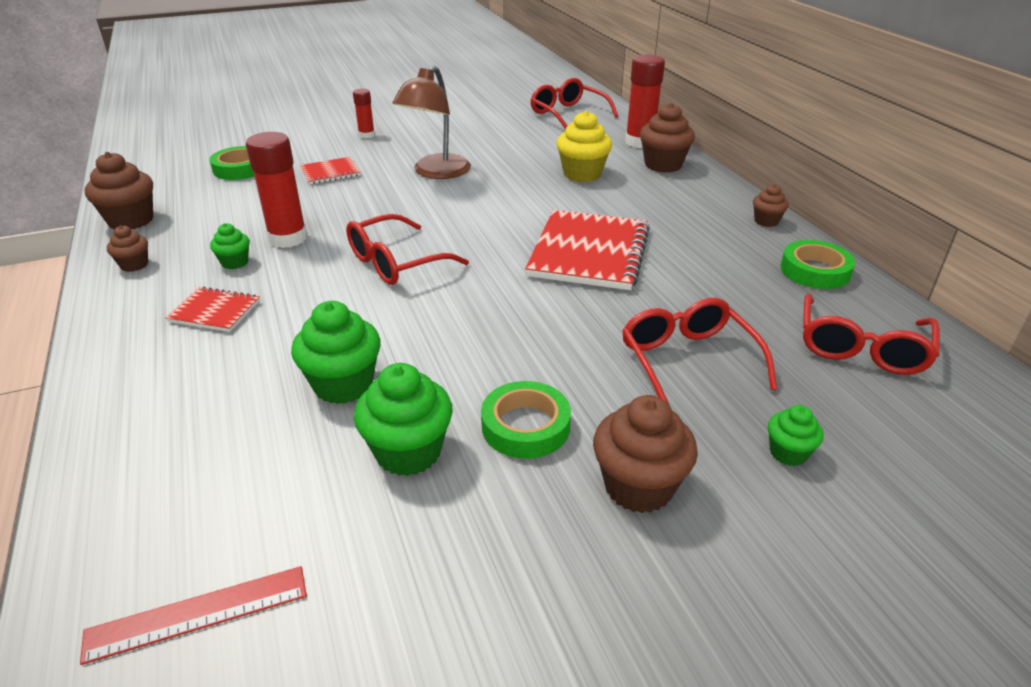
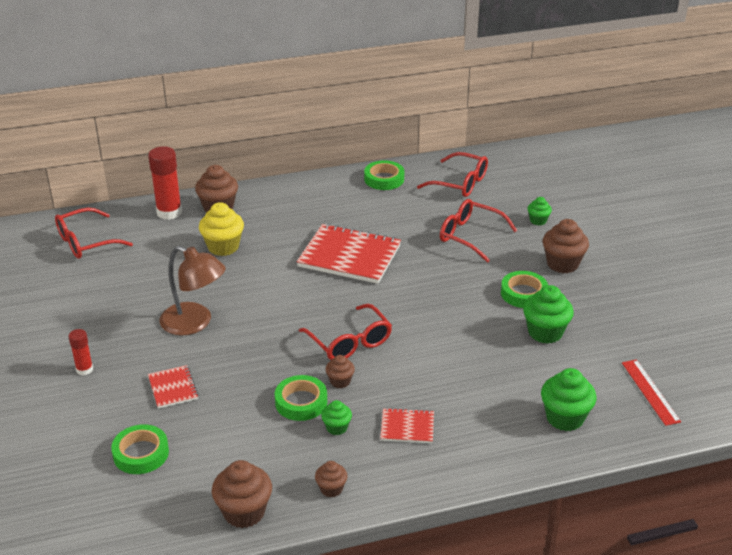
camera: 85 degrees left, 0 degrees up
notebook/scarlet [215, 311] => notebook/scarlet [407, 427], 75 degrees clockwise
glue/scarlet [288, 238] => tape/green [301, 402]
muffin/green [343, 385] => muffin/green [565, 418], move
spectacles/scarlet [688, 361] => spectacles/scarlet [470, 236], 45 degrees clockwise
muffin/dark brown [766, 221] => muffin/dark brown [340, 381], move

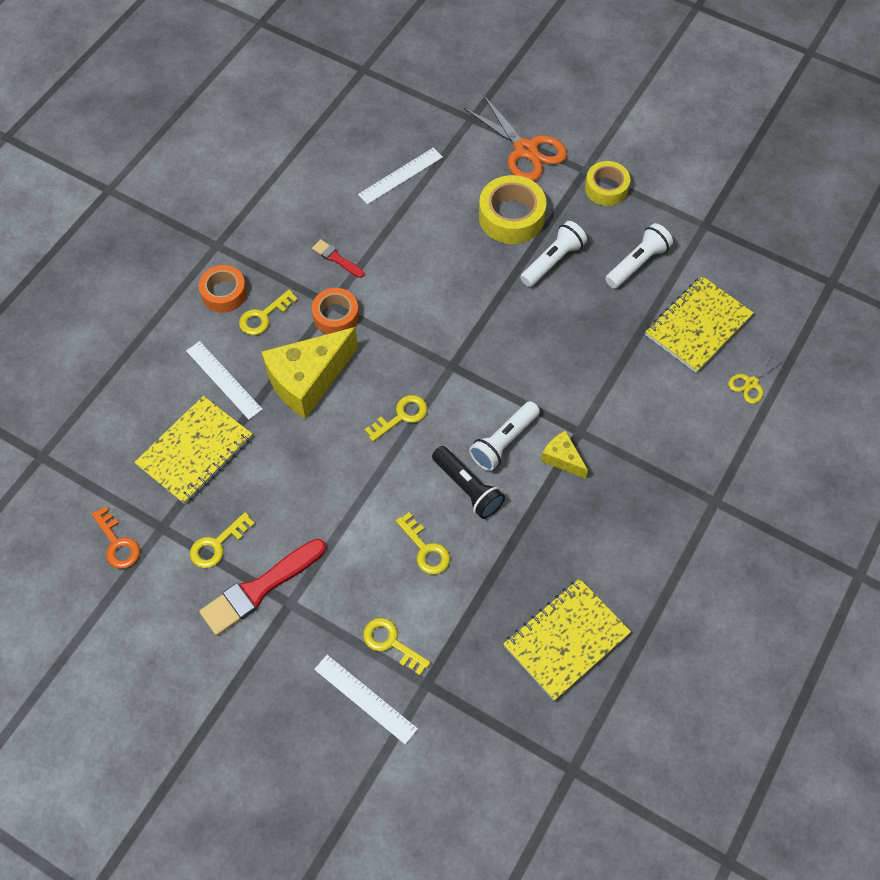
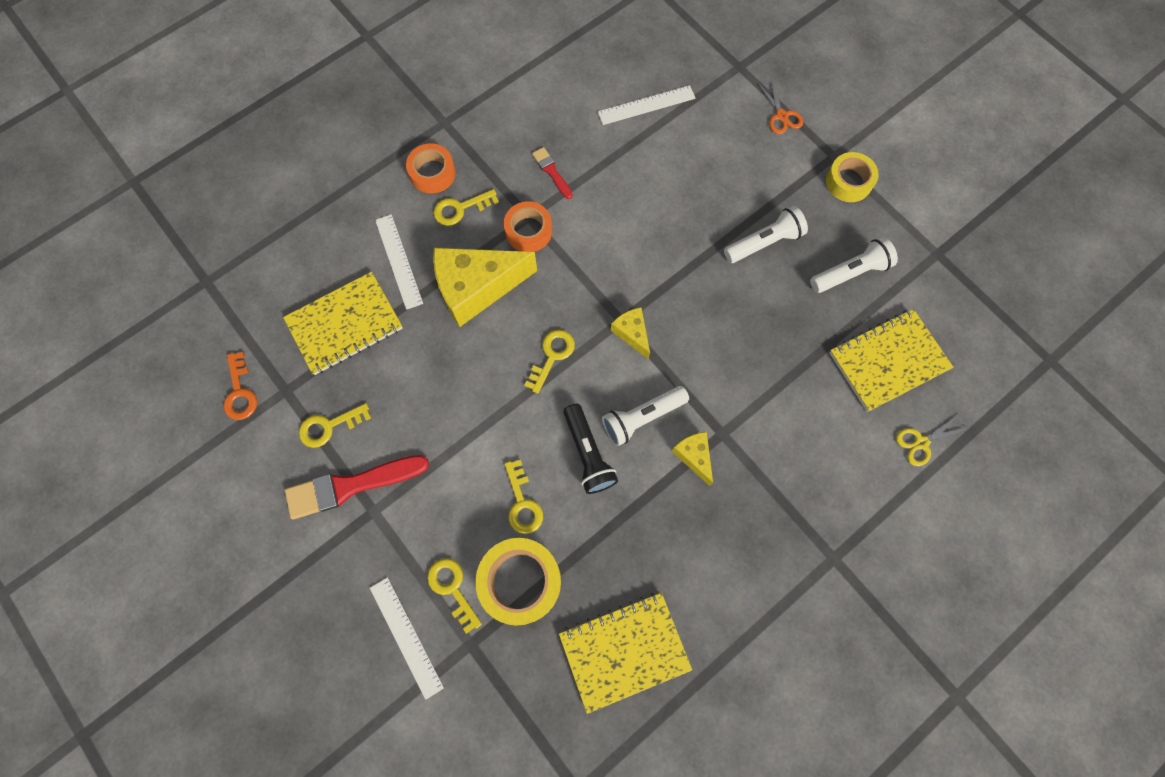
camera: 20 degrees right, 10 degrees up
door key/bright yellow [401, 416] => door key/bright yellow [552, 356], 45 degrees counterclockwise
pair of scissors/bright orange [526, 150] => pair of scissors/bright orange [782, 116], x0.52
tape/bright yellow [511, 217] => tape/bright yellow [520, 581], move
nothing => cheese wedge/bright yellow [632, 333]

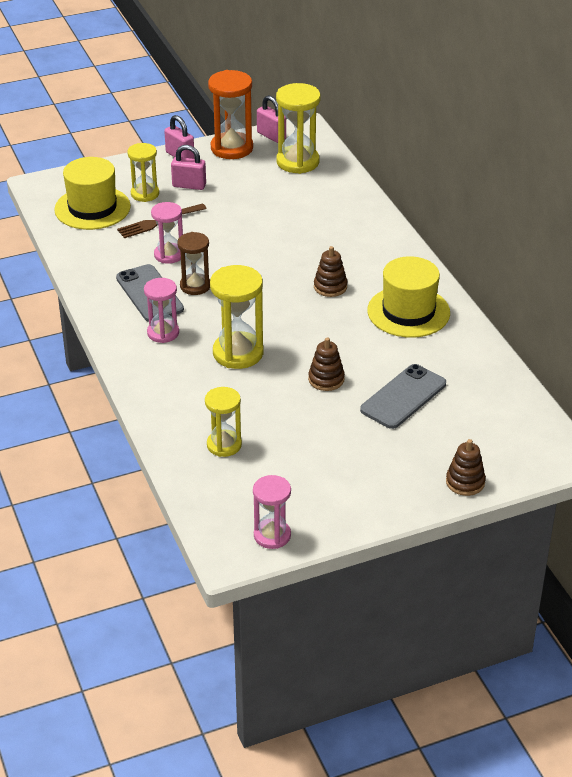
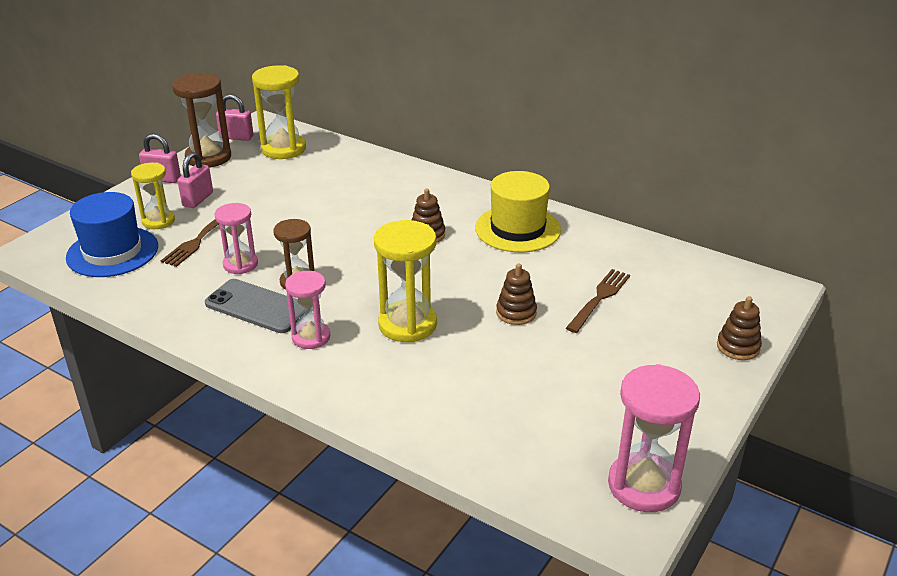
camera: 35 degrees left, 5 degrees down
top hat/bright yellow [92, 208] => top hat/blue [112, 252]
small lock/rosy [189, 185] => small lock/rosy [198, 199], 45 degrees counterclockwise
sandglass/bright yellow [224, 445] => nothing
sandglass/bright orange [232, 148] => sandglass/dark brown [208, 157]
sandglass/rosy [272, 535] => sandglass/rosy [644, 485], x1.56
phone/grey [403, 397] => table fork/dark brown [599, 298]

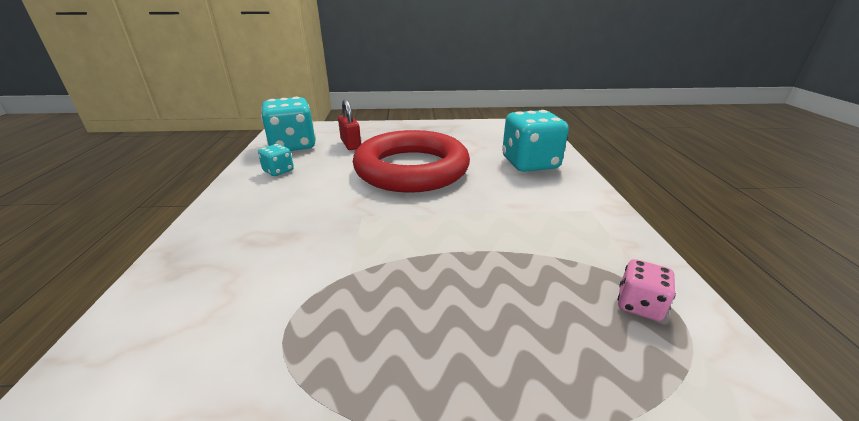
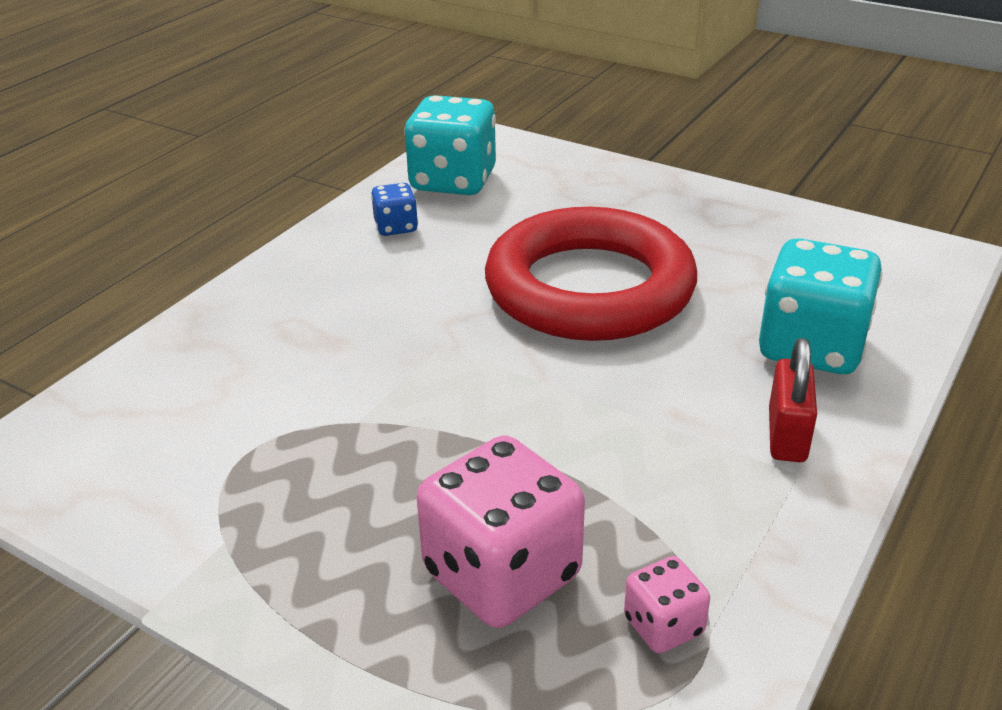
camera: 35 degrees right, 5 degrees up
dice/teal [278, 171] => dice/blue [396, 227]
small lock/scarlet [351, 144] => small lock/scarlet [787, 435], move
nothing => dice/rosy [502, 575]

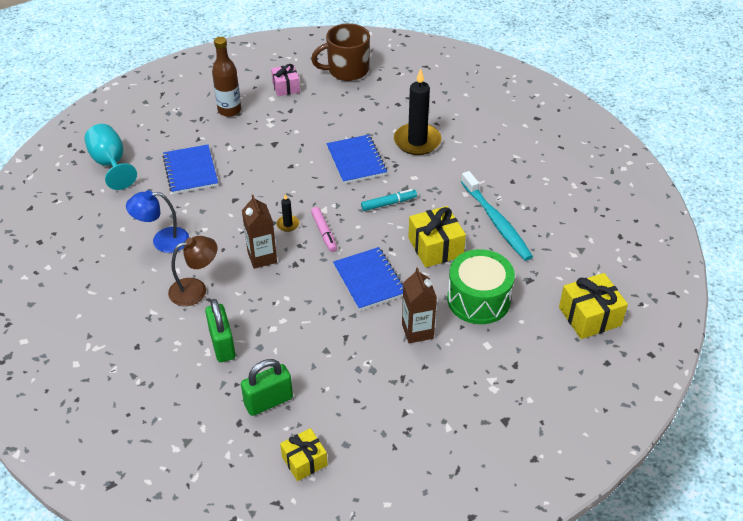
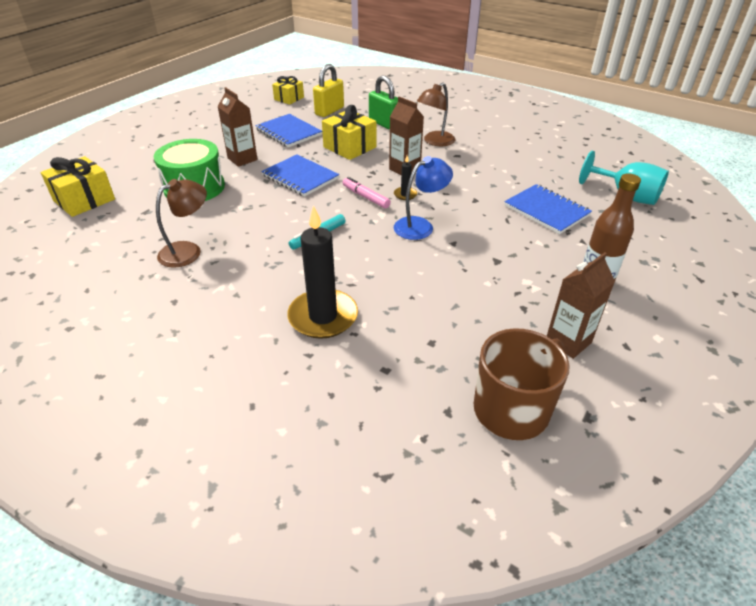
camera: 155 degrees right, 5 degrees down
reading lamp/blue [162, 241] => reading lamp/blue [420, 226], move
small lock/green [268, 401] => small lock/bright yellow [329, 111]
gift/rosy [286, 87] => juice carton/dark brown [568, 341]
notebook/blue [356, 160] => notebook/blue [288, 132], move
gift/bright yellow [435, 247] => gift/bright yellow [349, 147], move
dental brush/teal [496, 221] => reading lamp/dark brown [188, 251]

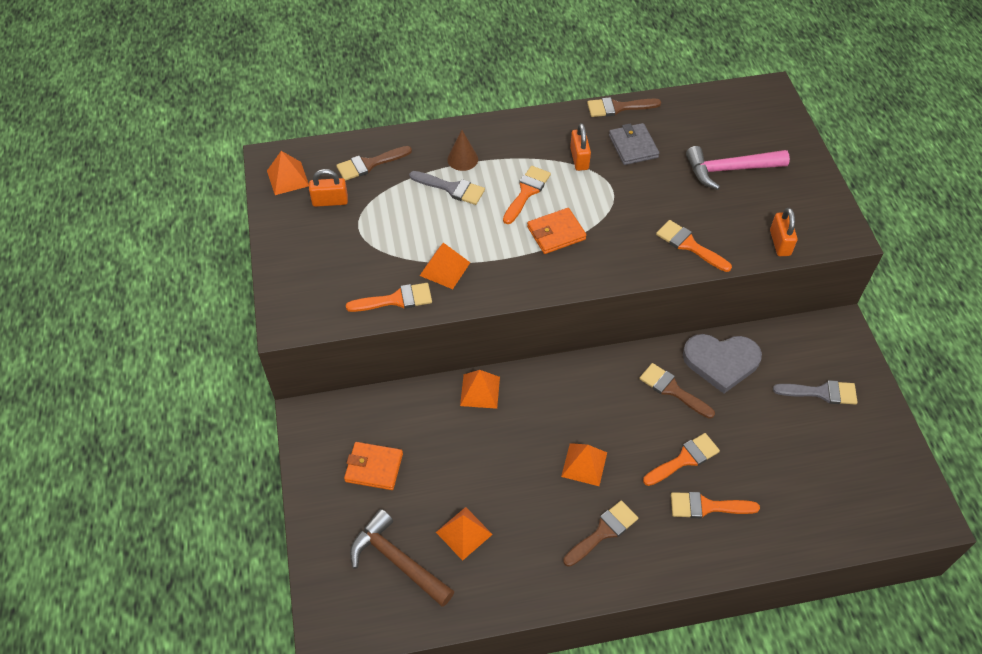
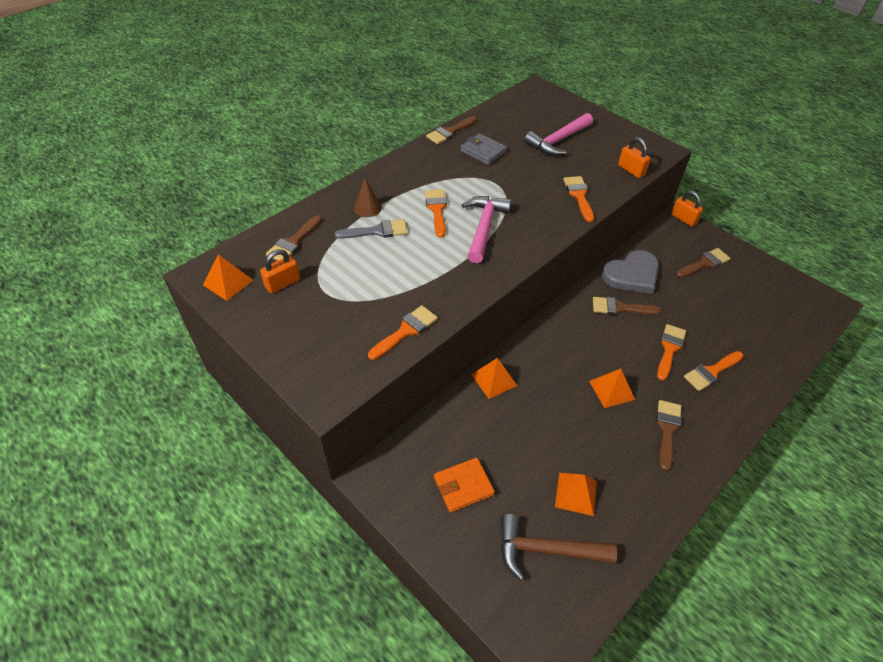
camera: 35 degrees left, 5 degrees down
pyramid shape/bright orange [444, 269] => nothing
wallet/bright orange [556, 233] => hammer/rosy [484, 227]
small lock/bright orange [579, 159] => small lock/bright orange [683, 219], move
paint brush/bright orange [689, 245] => paint brush/bright orange [579, 196], 75 degrees clockwise
paint brush/grey [821, 392] => paint brush/dark brown [704, 263]

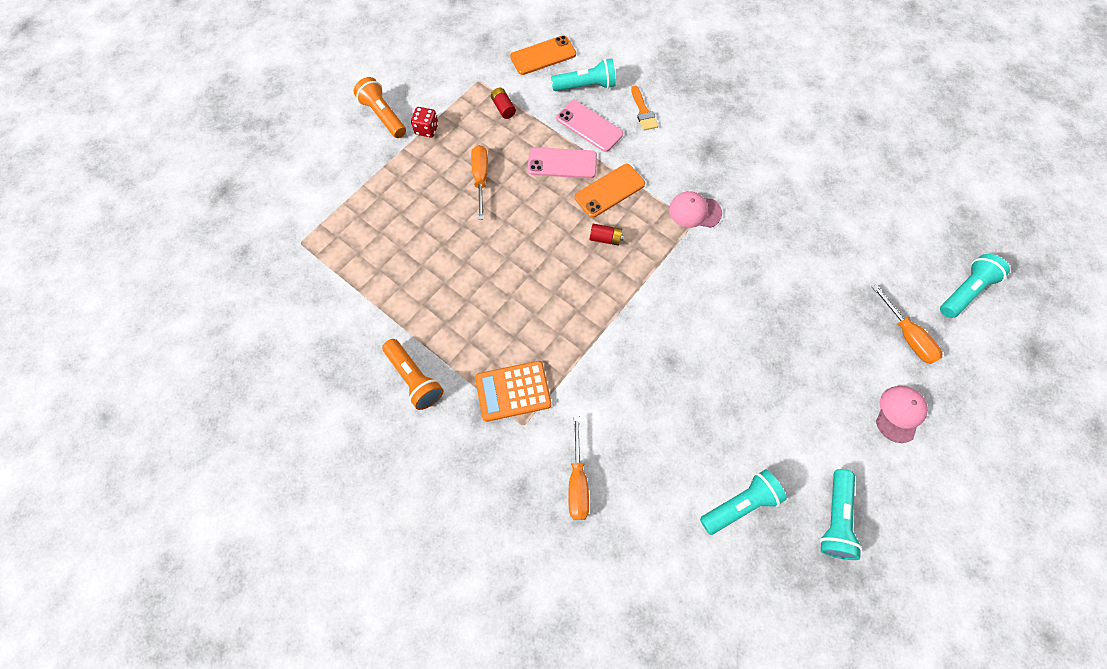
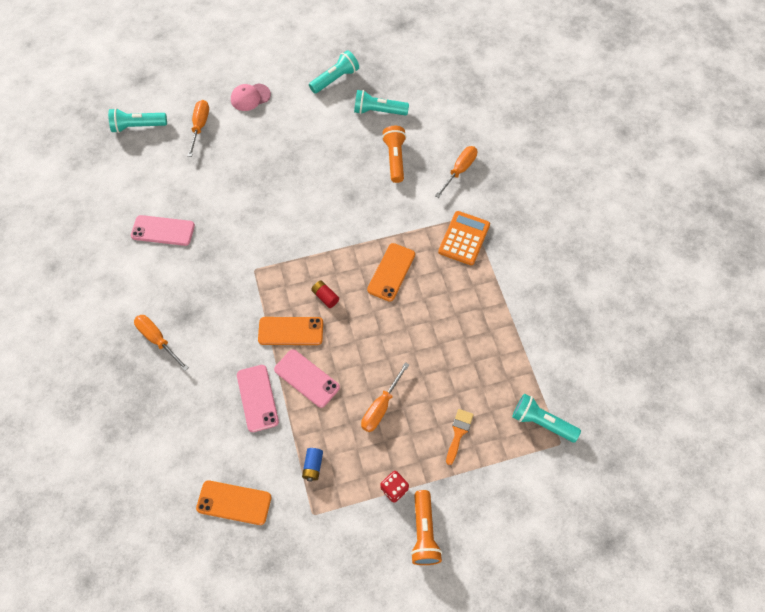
camera: 145 degrees left, 5 degrees down
flashlight/bright orange [414, 378] => flashlight/bright orange [395, 159], move
calculator/bright orange [513, 391] => calculator/bright orange [464, 238], 90 degrees counterclockwise
power cell/scarlet [503, 108] => power cell/blue [313, 466]
flashlight/teal [586, 86] => flashlight/teal [541, 422], move
paint brush/bright orange [643, 112] => paint brush/bright orange [458, 433], move
peaked cap/rosy [694, 211] => nothing
nothing => phone/rosy [163, 231]
nothing => hand screwdriver/bright orange [157, 340]
nothing => phone/bright orange [391, 272]

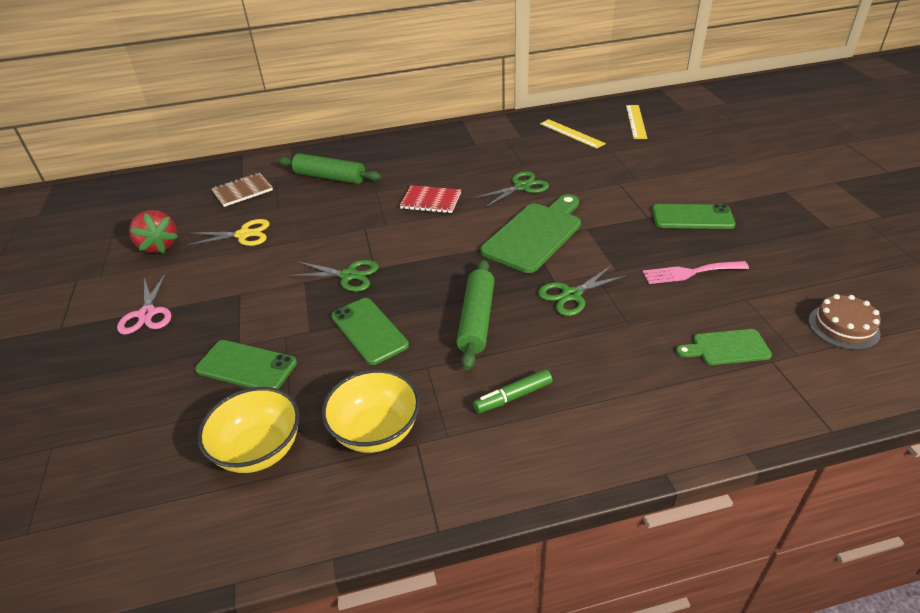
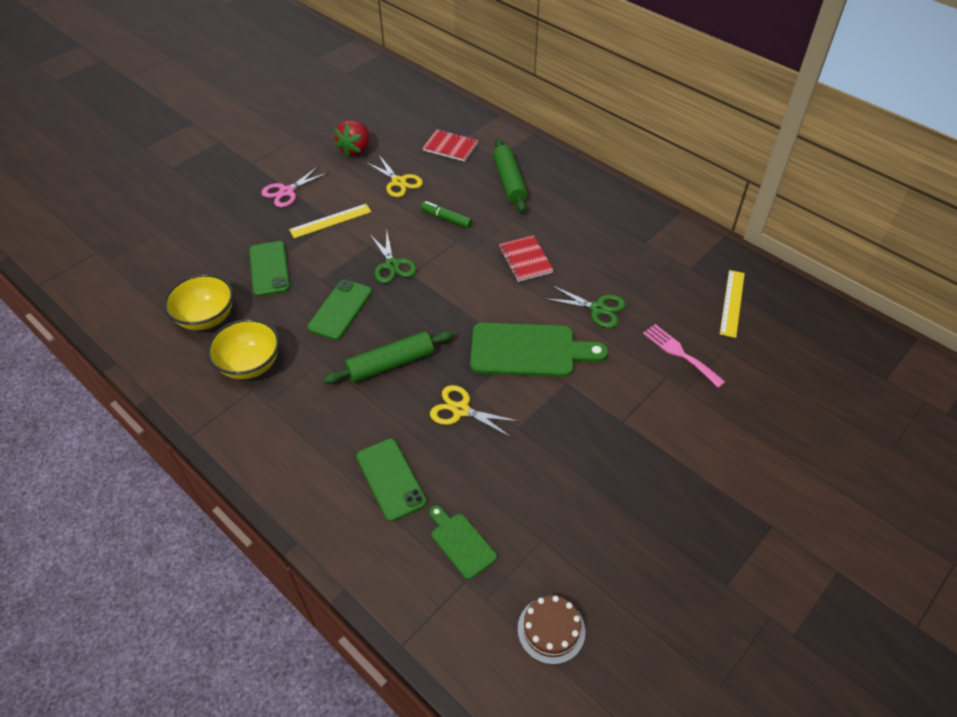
camera: 55 degrees right, 10 degrees up
notebook/dark brown [243, 191] => notebook/scarlet [450, 147]
marker pen/green [513, 397] => marker pen/green [446, 219], move
pair of scissors/green [571, 295] => pair of scissors/bright yellow [461, 410]
measuring stick/bright yellow [636, 121] => measuring stick/bright yellow [330, 221], move
table fork/rosy [690, 272] => table fork/rosy [680, 353], move
phone/green [692, 217] => phone/green [390, 479], move

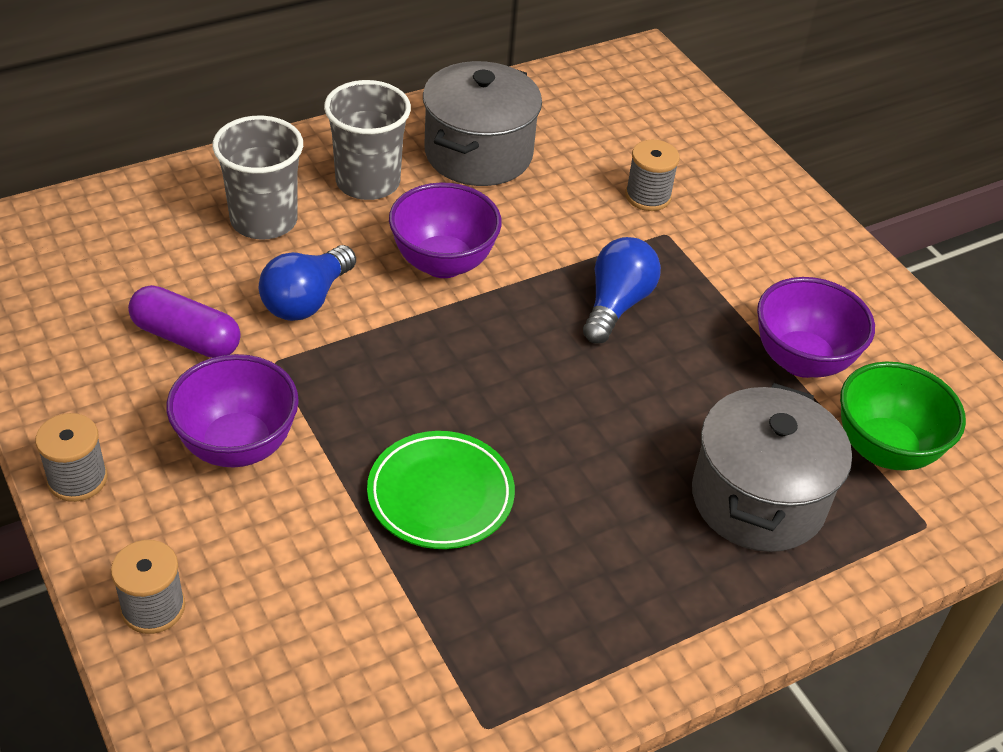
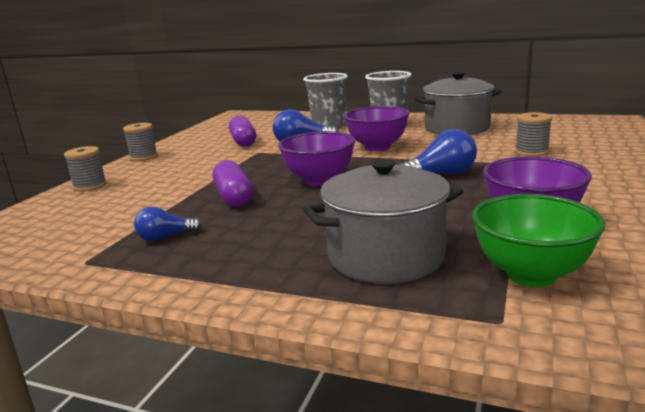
camera: 55 degrees right, 25 degrees down
bowl/violet [237, 446] => bowl/violet [319, 180], move
dinner plate/green [440, 495] => pill/violet [234, 197]
nothing => lightbulb/blue [165, 237]

